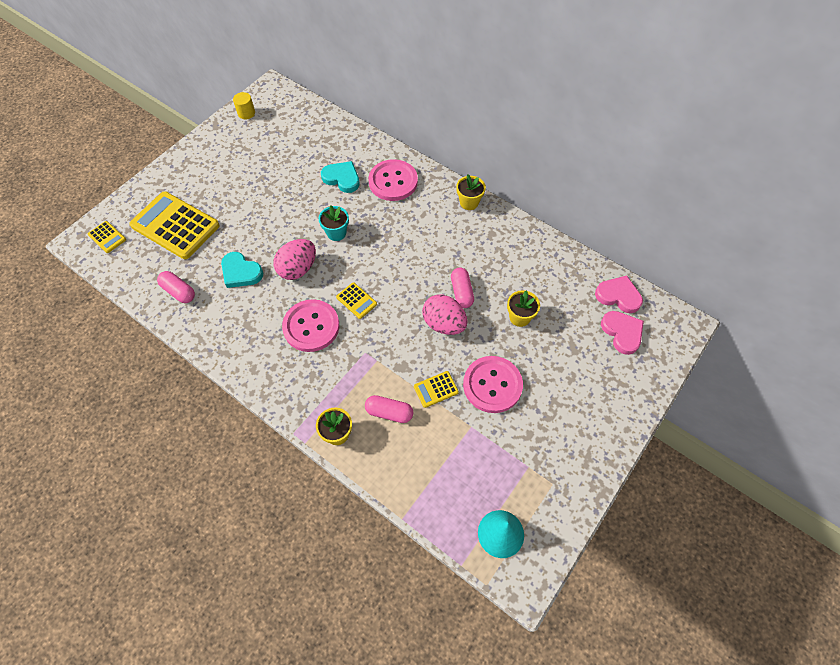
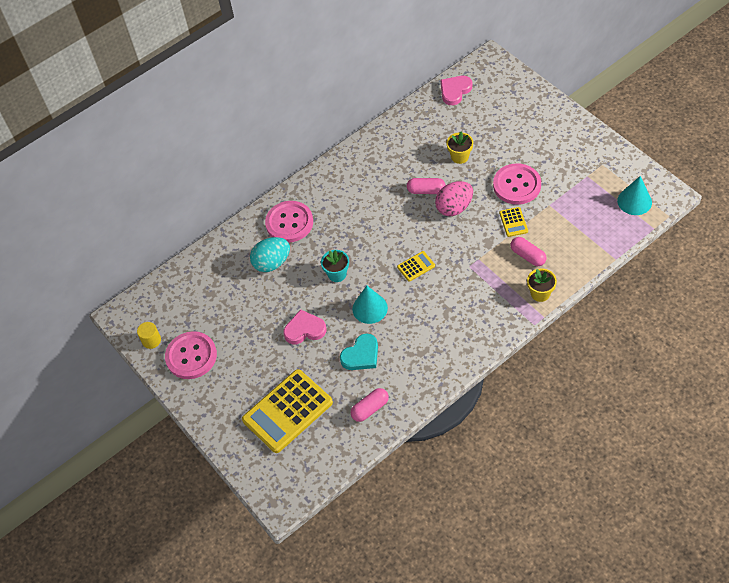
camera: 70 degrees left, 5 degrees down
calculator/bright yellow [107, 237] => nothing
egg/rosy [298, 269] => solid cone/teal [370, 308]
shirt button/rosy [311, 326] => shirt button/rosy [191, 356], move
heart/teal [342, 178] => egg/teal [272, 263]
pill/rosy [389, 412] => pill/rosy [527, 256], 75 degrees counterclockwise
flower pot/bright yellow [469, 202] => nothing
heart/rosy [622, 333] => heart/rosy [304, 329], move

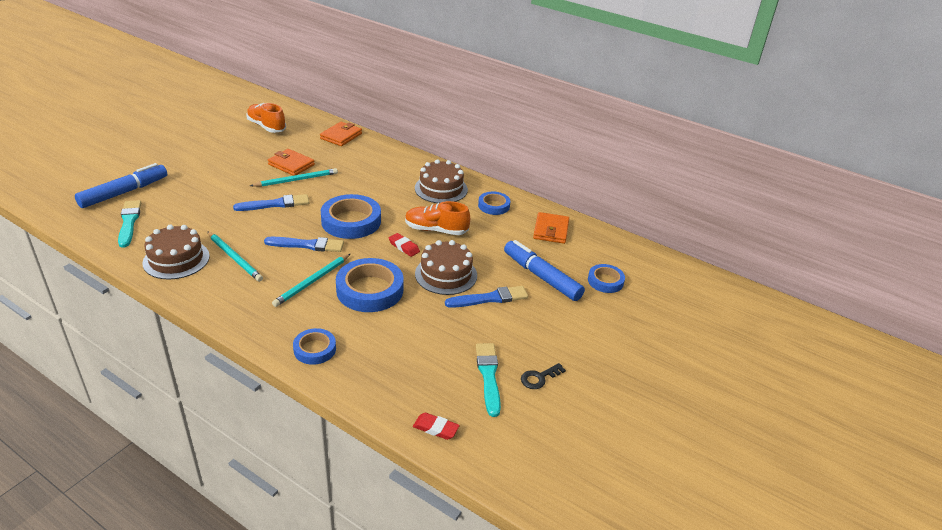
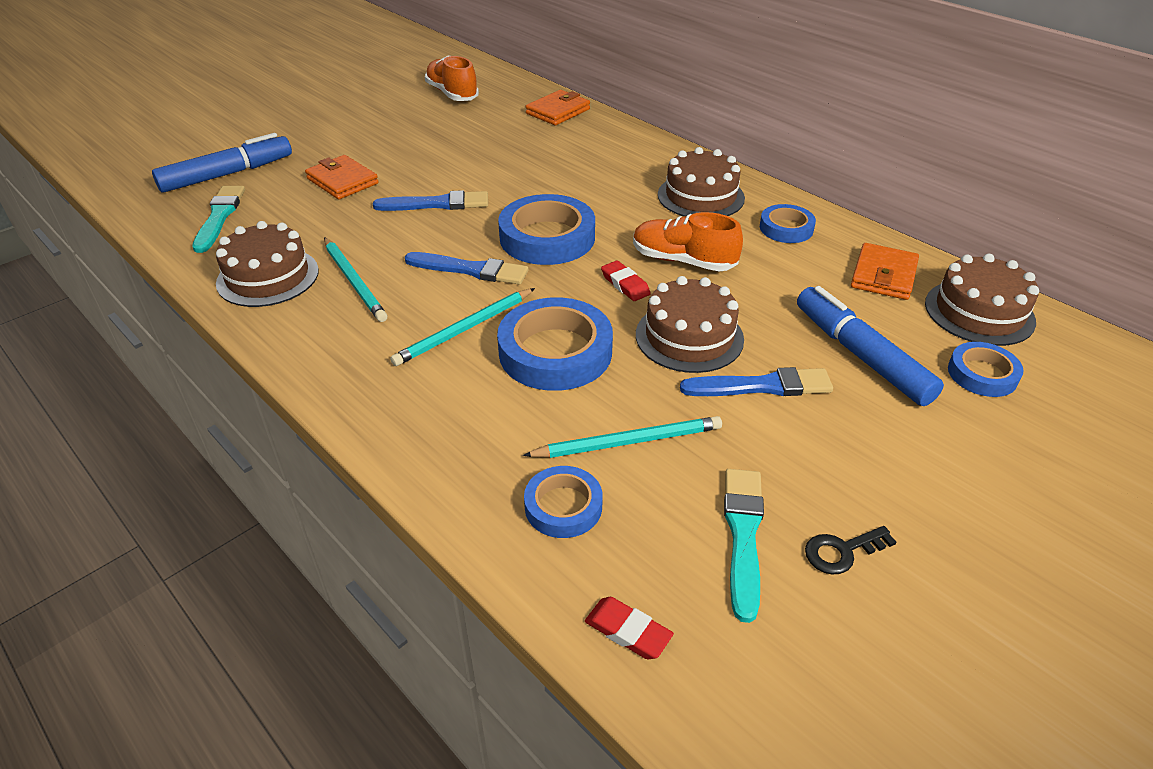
camera: 15 degrees right, 5 degrees up
wooden pencil/teal [296, 180] => wooden pencil/teal [627, 442], move
wallet/bright orange [291, 165] => wallet/bright orange [342, 181], move
tape/blue [315, 349] => tape/blue [563, 506], move
nothing => gateau/dark brown [979, 312]

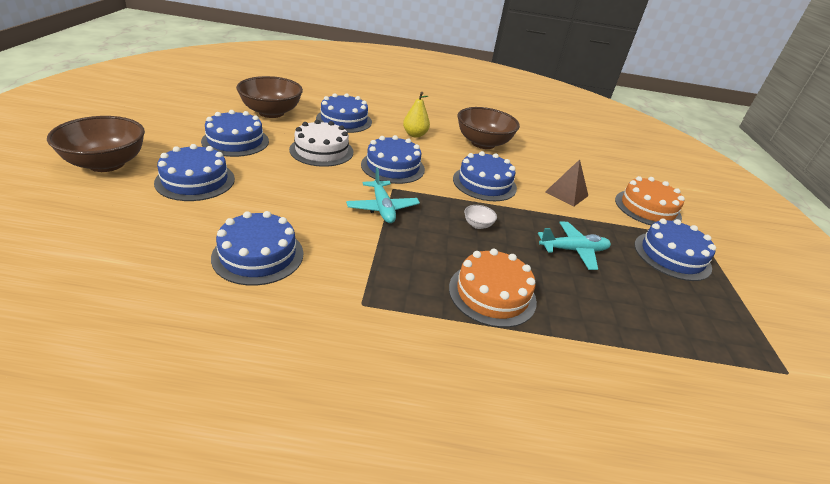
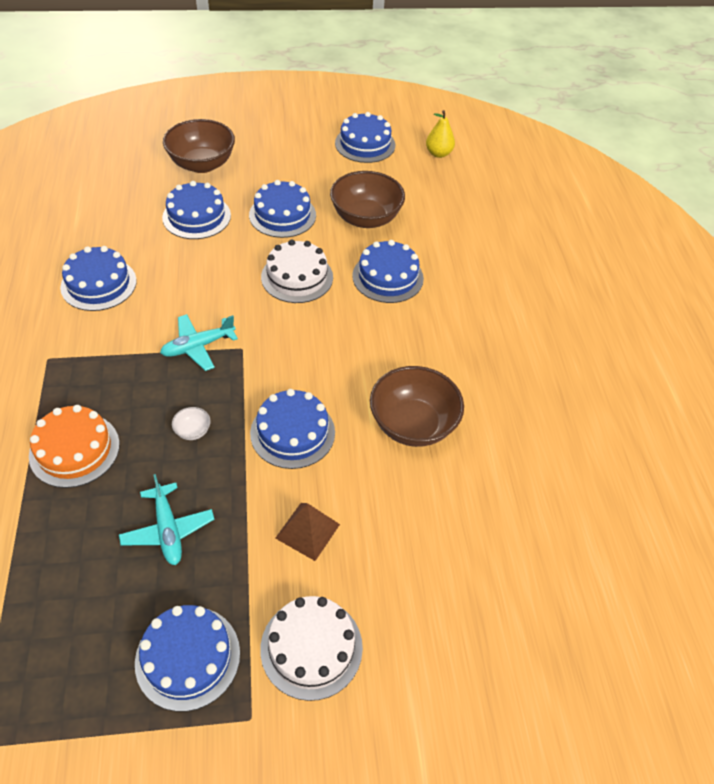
camera: 80 degrees right, 15 degrees up
gateau/blue [393, 167] => gateau/blue [365, 144], move
toy pear/bright yellow [415, 135] => toy pear/bright yellow [438, 153], move
gateau/bright orange [647, 208] => gateau/pure white [311, 647]

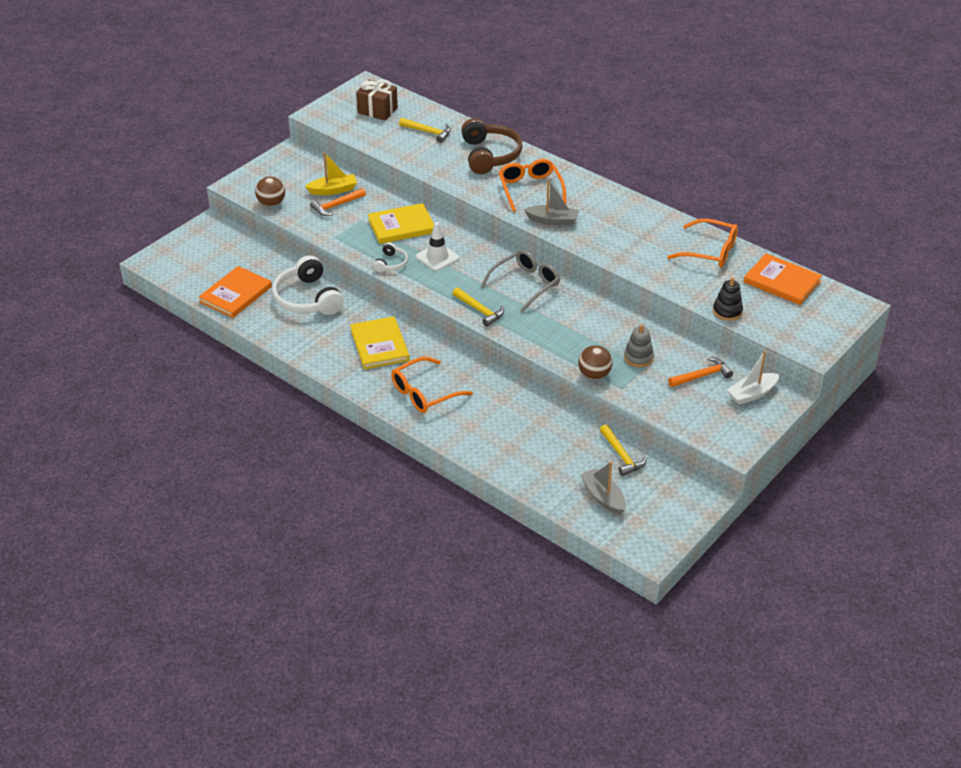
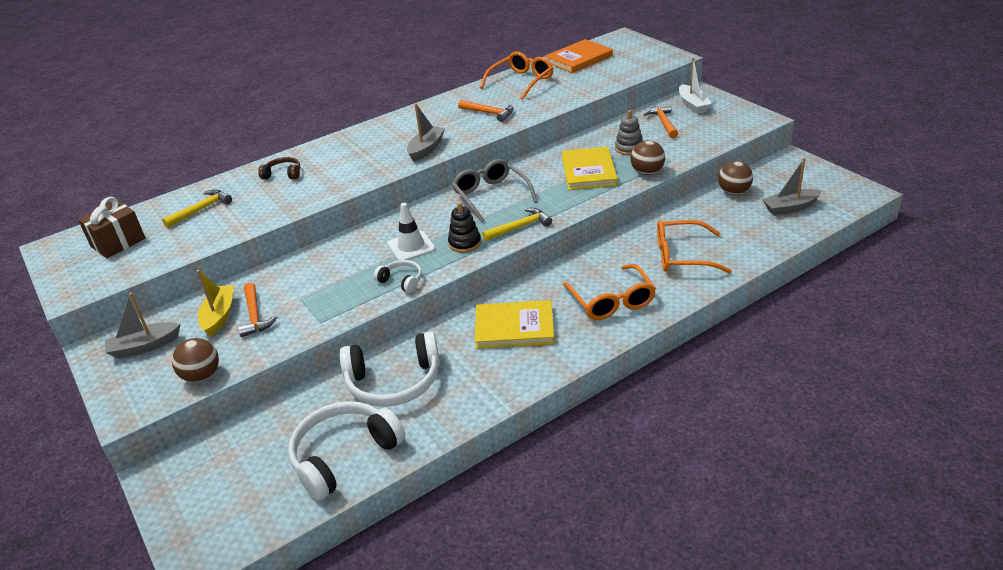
camera: 70 degrees left, 5 degrees down
hardcover/bright orange [236, 294] => headphones/pure white [344, 455]
hardcover/bright yellow [401, 226] => hardcover/bright yellow [588, 171], move
headphones/dark brown [490, 155] => headphones/dark brown [283, 174], x0.49
spectacles/bright orange [530, 189] => spectacles/bright orange [682, 256], move
hammer/bright yellow [621, 456] => play ball/dark brown [734, 192]
stacking rings/ebony [727, 311] => stacking rings/ebony [465, 243], move
nothing => sailboat/grey [144, 347]
nothing => hammer/bright orange [489, 113]

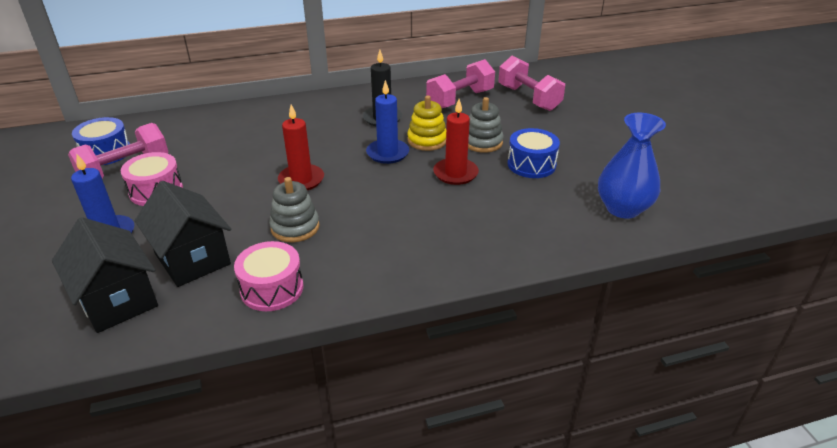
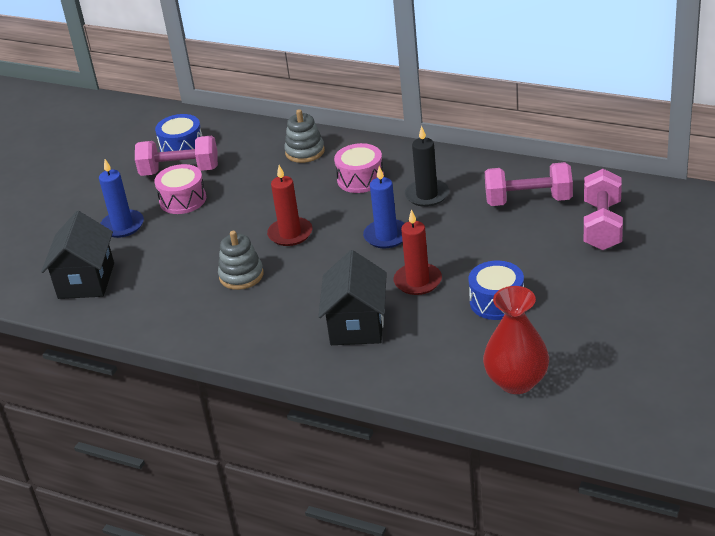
camera: 45 degrees right, 0 degrees up
cottage/ebony [192, 259] => cottage/ebony [357, 325], move
toy drum/rosy [272, 288] => toy drum/rosy [360, 179], move
stacking rings/bright yellow [427, 140] => nothing
stacking rings/grey [482, 142] => stacking rings/grey [305, 152], move
flower vase/blue [623, 208] => flower vase/scarlet [516, 381]

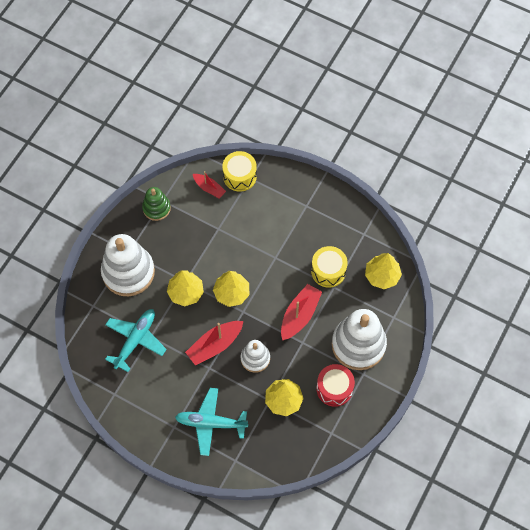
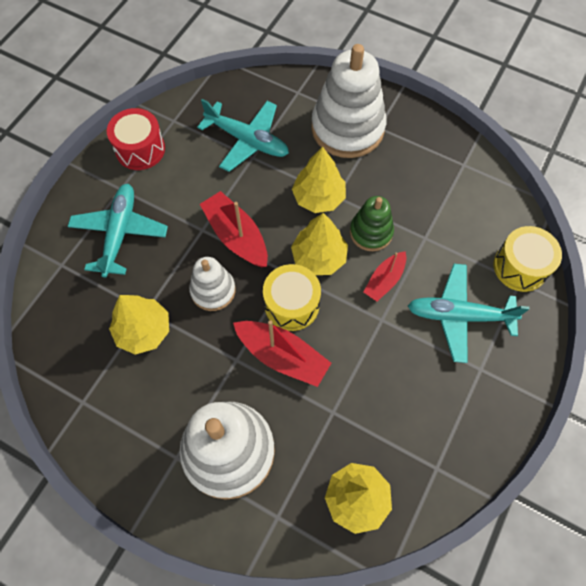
camera: 90 degrees right, 0 degrees up
stacking rings/green [156, 208] => stacking rings/green [371, 232], move
sailboat/scarlet [209, 188] => sailboat/scarlet [384, 280], move
toy drum/bright yellow [328, 271] => toy drum/bright yellow [291, 304], move
toy drum/scarlet [334, 388] => toy drum/scarlet [140, 149], move
nothing => plane/teal [458, 315]

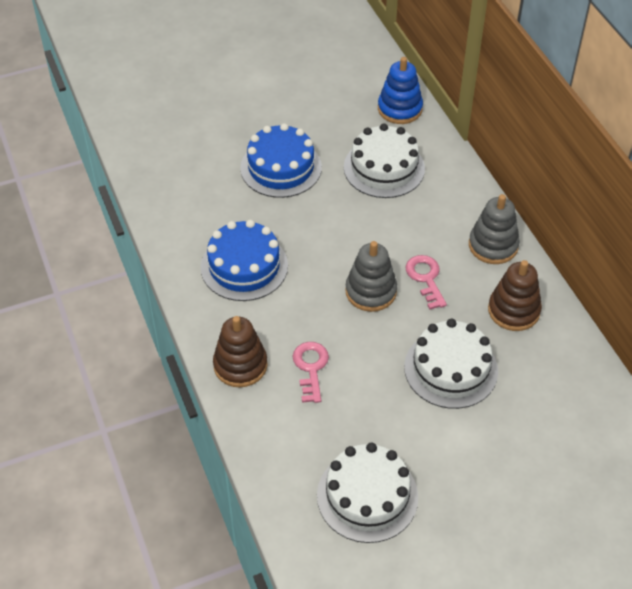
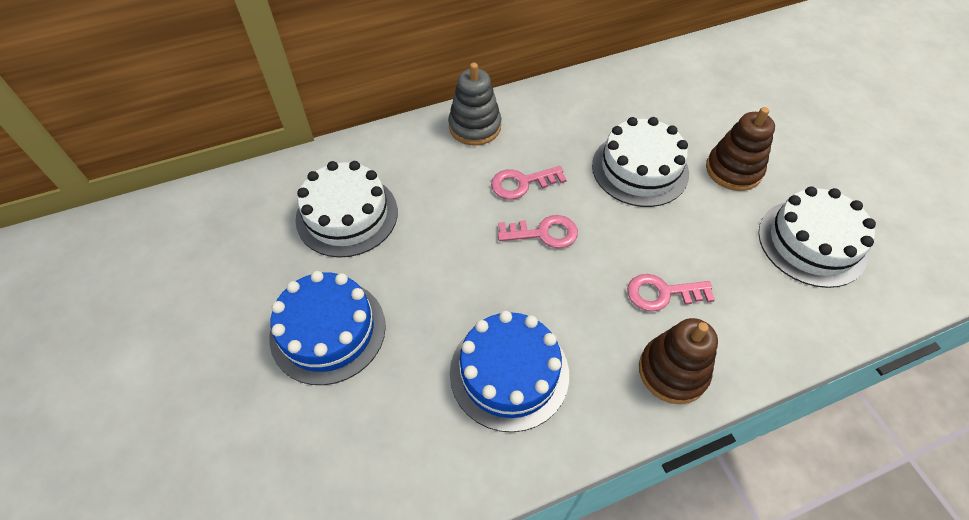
camera: 90 degrees left, 5 degrees up
stacking rings/grey [371, 291] => door key/rosy [544, 233]
stacking rings/blue [400, 109] => nothing
stacking rings/dark brown [513, 310] => stacking rings/dark brown [733, 170], move

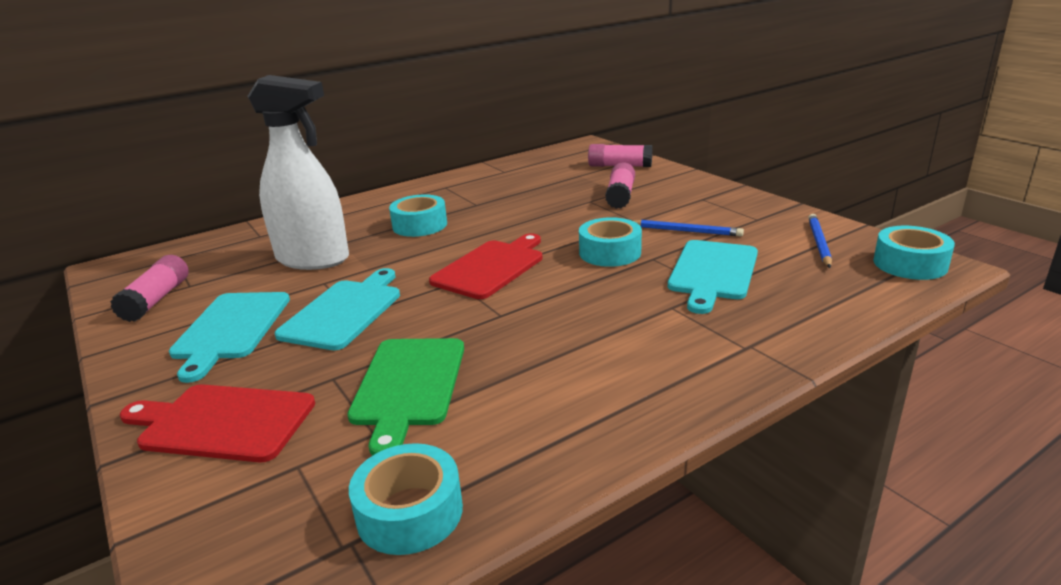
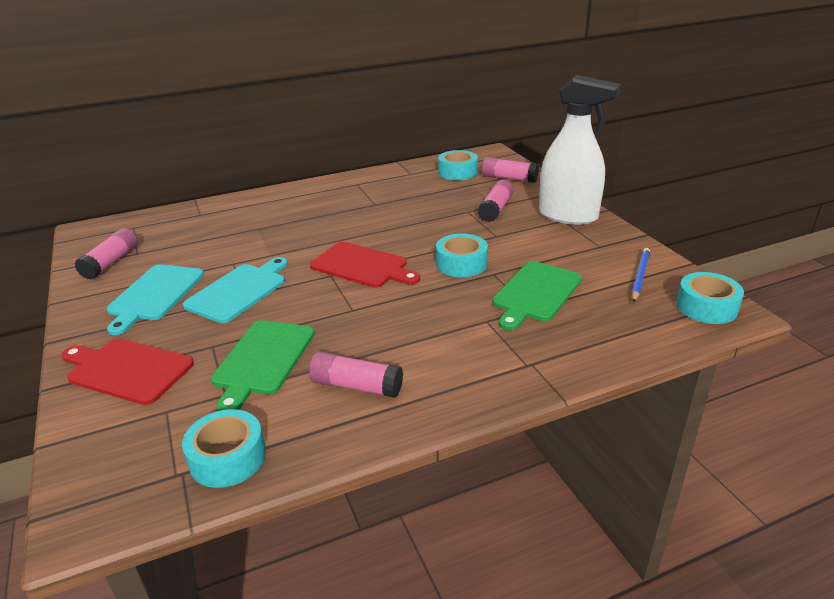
camera: 10 degrees right, 5 degrees up
spray bottle/pure white [313, 259] => spray bottle/pure white [568, 216], move
tape/teal [420, 225] => tape/teal [457, 172], move
chopping board/scarlet [491, 267] => chopping board/scarlet [362, 266], 75 degrees clockwise
wooden pencil/blue [685, 231] => nothing
chopping board/teal [712, 272] => chopping board/green [535, 293]
nothing => glue/rosy [356, 386]

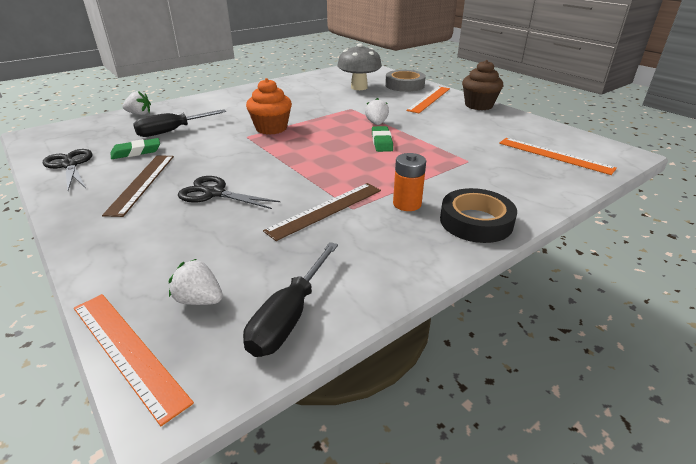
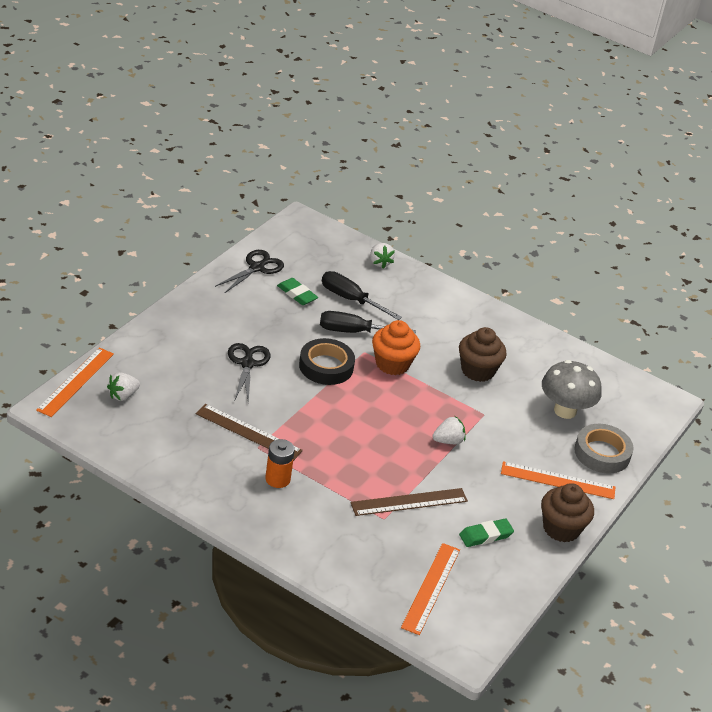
camera: 65 degrees right, 5 degrees up
measuring stick/dark brown [142, 183] => measuring stick/dark brown [409, 502], move
toy strawberry/pure white [199, 300] => toy strawberry/pure white [123, 395], 135 degrees counterclockwise
hand screwdriver/ebony [289, 316] => hand screwdriver/ebony [354, 332], move
eraser/green [381, 142] => eraser/green [485, 535], move
tape/ebony [476, 221] => tape/ebony [326, 366], move
nothing => muffin/dark brown [477, 370]

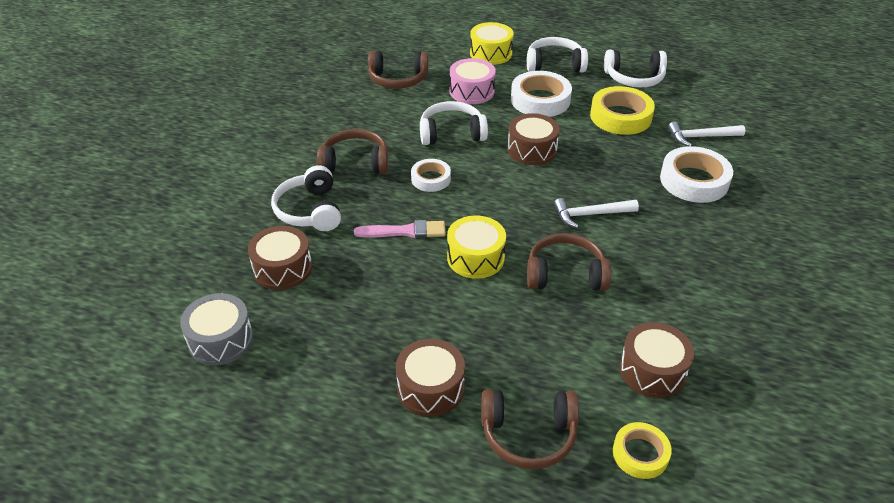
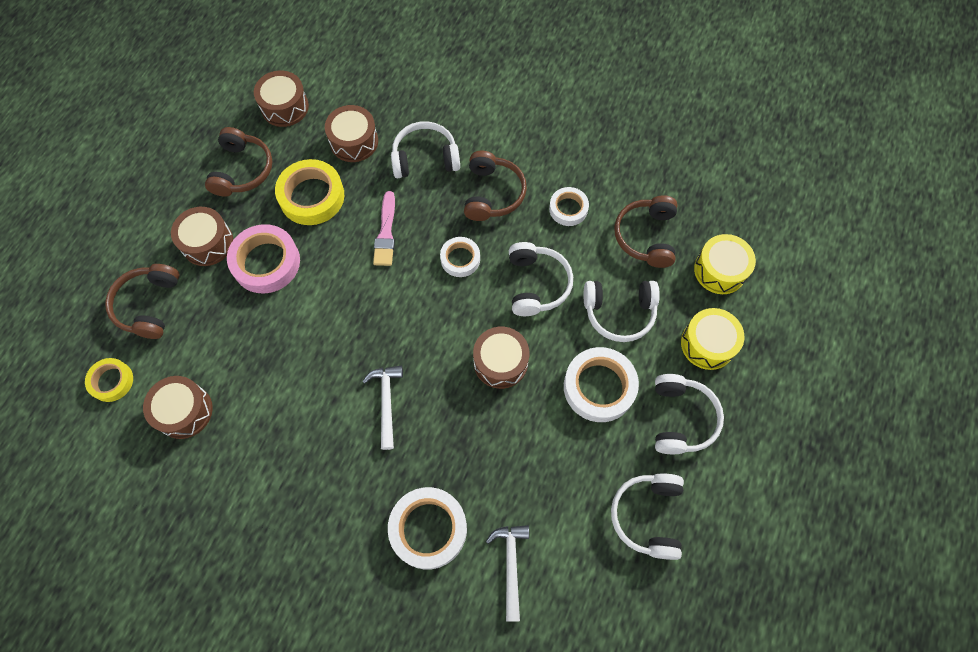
camera: 95 degrees right, 25 degrees up
toy drum/grey [220, 340] => toy drum/dark brown [285, 107]
toy drum/bright yellow [475, 258] => toy drum/bright yellow [720, 270], move
toy drum/rosy [471, 91] => headphones/pure white [619, 312]
headphones/dark brown [565, 274] => headphones/dark brown [242, 170], move
tape/bright yellow [620, 116] => tape/bright yellow [312, 196], move
nothing => tape/rosy [266, 262]
nothing => tape/pure white [568, 209]

